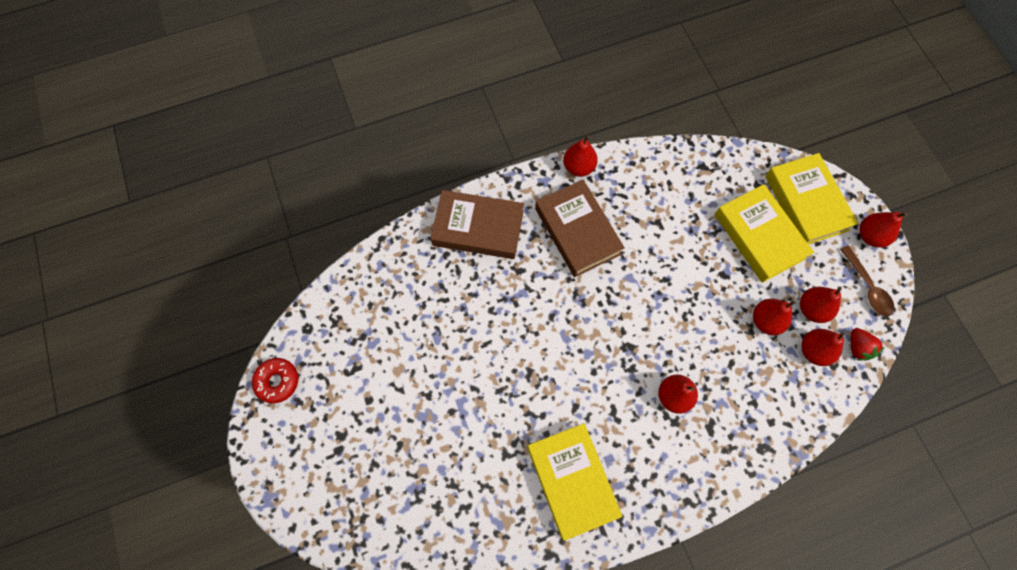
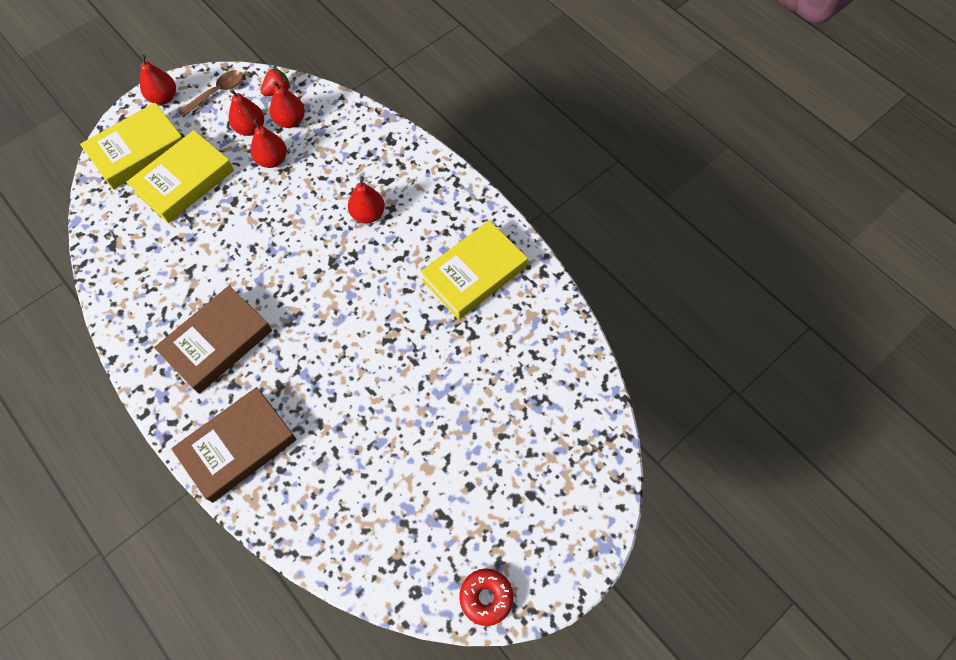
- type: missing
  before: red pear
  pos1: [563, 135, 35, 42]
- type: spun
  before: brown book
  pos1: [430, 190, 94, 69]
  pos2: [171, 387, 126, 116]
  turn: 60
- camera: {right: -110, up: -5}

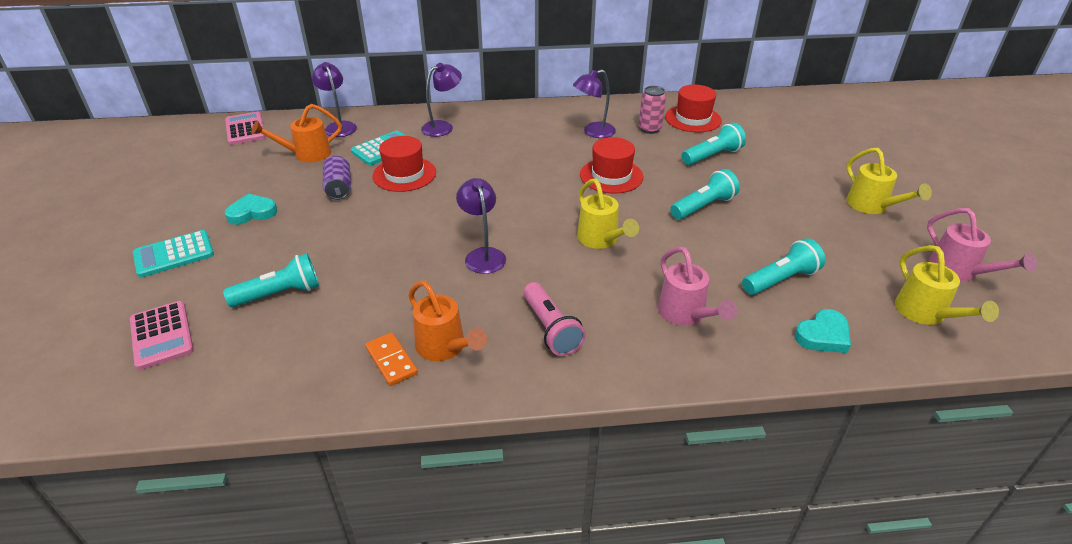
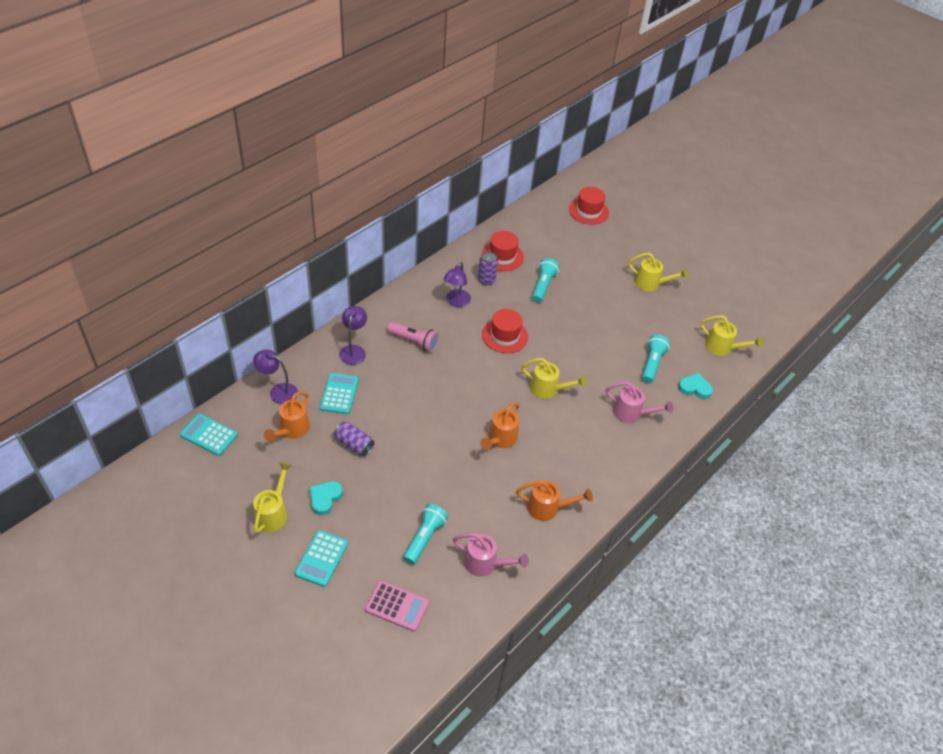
- type: missing
  before: orange domino
  pos1: [365, 332, 53, 54]
- type: missing
  before: turquoise flashlight
  pos1: [670, 169, 70, 51]
- type: appeared
  after: yellow watering can
  pos2: [253, 462, 39, 71]
- type: relocated
  before: red hat
  pos1: [372, 136, 64, 56]
  pos2: [569, 187, 40, 38]
- type: relocated
  before: pink flashlight
  pos1: [523, 282, 63, 74]
  pos2: [387, 322, 52, 30]
- type: relocated
  before: pink watering can
  pos1: [927, 208, 110, 74]
  pos2: [453, 533, 76, 44]
- type: exchanged
  before: purple lamp
  after: orange watering can
  pos1: [456, 178, 50, 96]
  pos2: [481, 402, 38, 48]
- type: colour
  before: pink calculator
  after: turquoise calculator
  pos1: [225, 112, 41, 33]
  pos2: [180, 413, 58, 43]
- type: colour
  before: pink can
  after: purple can
  pos1: [639, 86, 27, 48]
  pos2: [478, 251, 20, 34]
- type: spun
  before: turquoise heart
  pos1: [795, 309, 56, 44]
  pos2: [678, 373, 35, 26]
  turn: -90
- camera: {right: -45, up: 10}

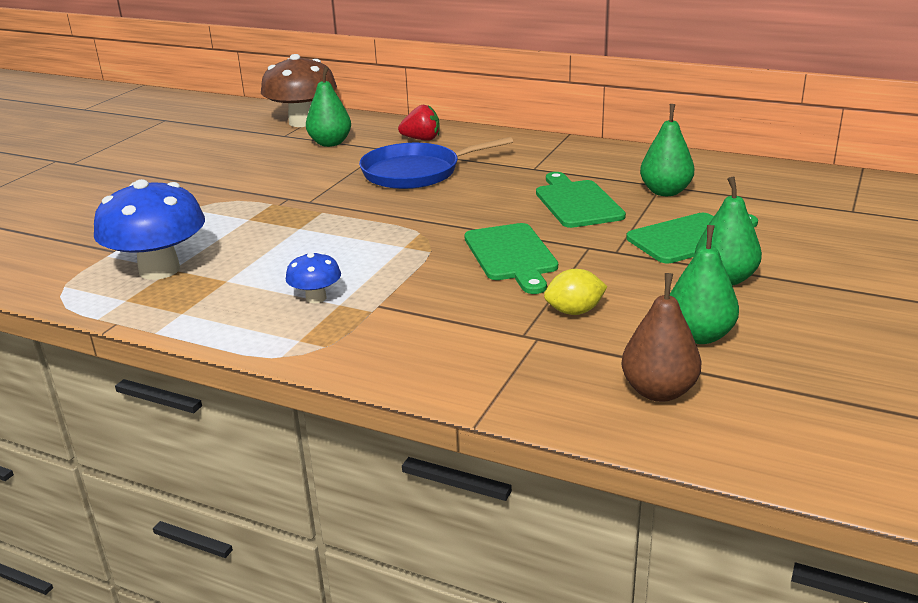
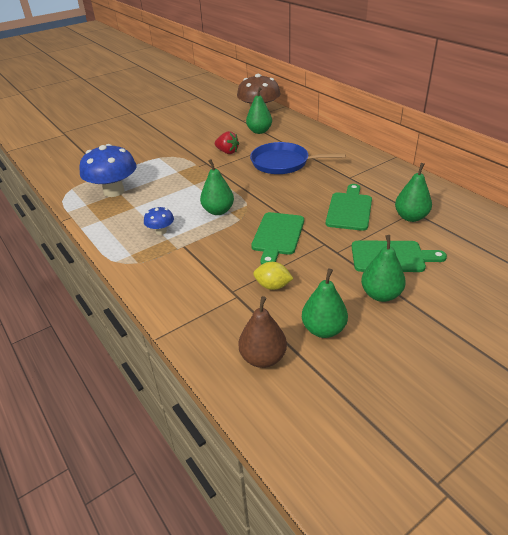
- type: appeared
  after: green pear
  pos2: [200, 159, 34, 56]
- type: relocated
  before: red strawberry
  pos1: [398, 105, 42, 36]
  pos2: [215, 131, 24, 23]
- camera: {right: 30, up: 10}

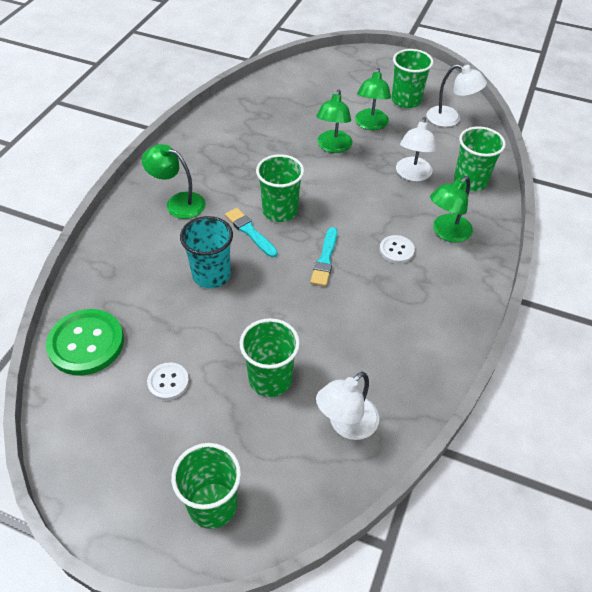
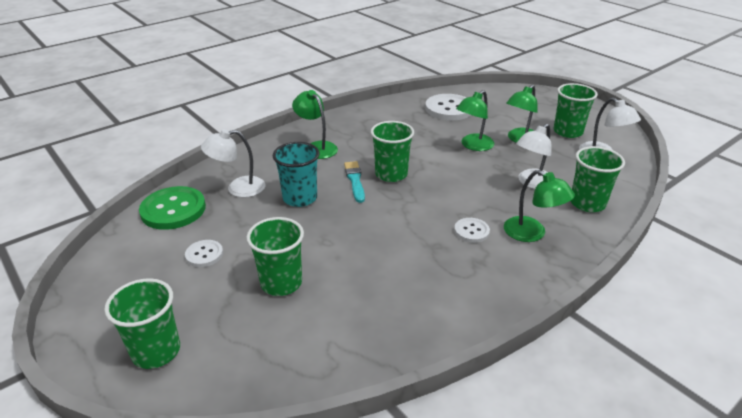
- type: missing
  before: turquoise brush
  pos1: [310, 227, 27, 59]
- type: appeared
  after: white button
  pos2: [425, 94, 46, 26]
- type: relocated
  before: white lamp
  pos1: [316, 372, 63, 68]
  pos2: [201, 129, 64, 69]
- type: spun
  before: green lamp
  pos1: [430, 176, 43, 67]
  pos2: [504, 170, 71, 72]
  turn: -120
- camera: {right: 30, up: -15}

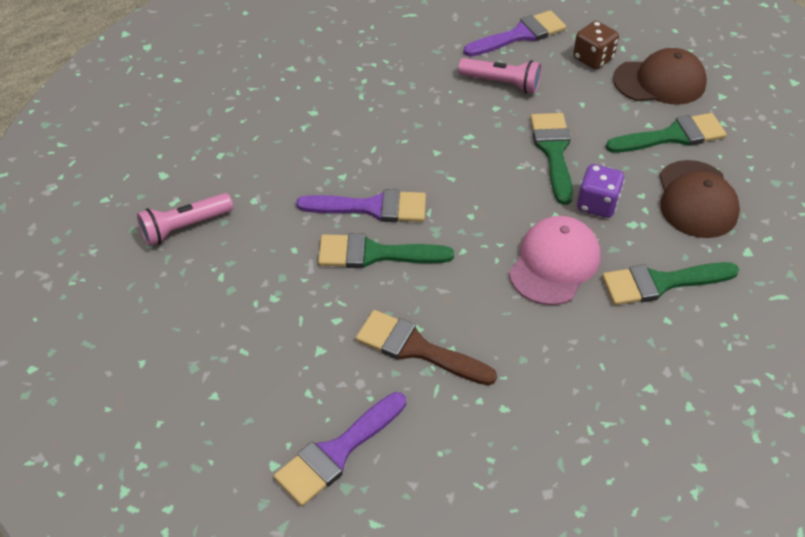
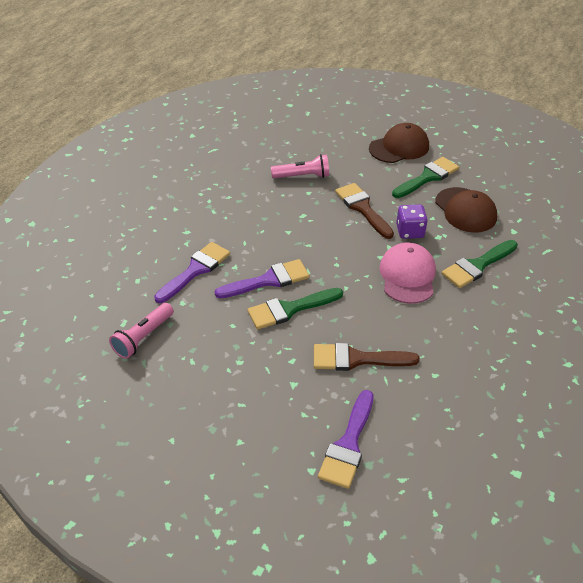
- type: missing
  before: brown dice
  pos1: [573, 21, 46, 48]
- type: relocated
  before: purple brush
  pos1: [463, 10, 103, 47]
  pos2: [154, 242, 76, 61]
- type: colour
  before: green brush
  after: brown brush
  pos1: [530, 113, 43, 92]
  pos2: [335, 183, 59, 56]
- camera: {right: -25, up: -5}

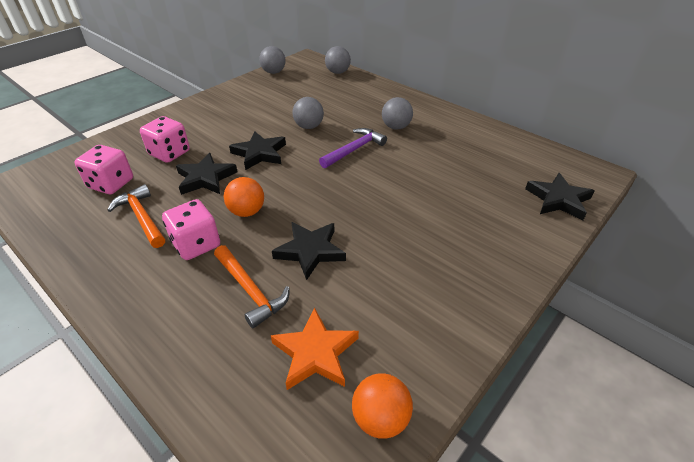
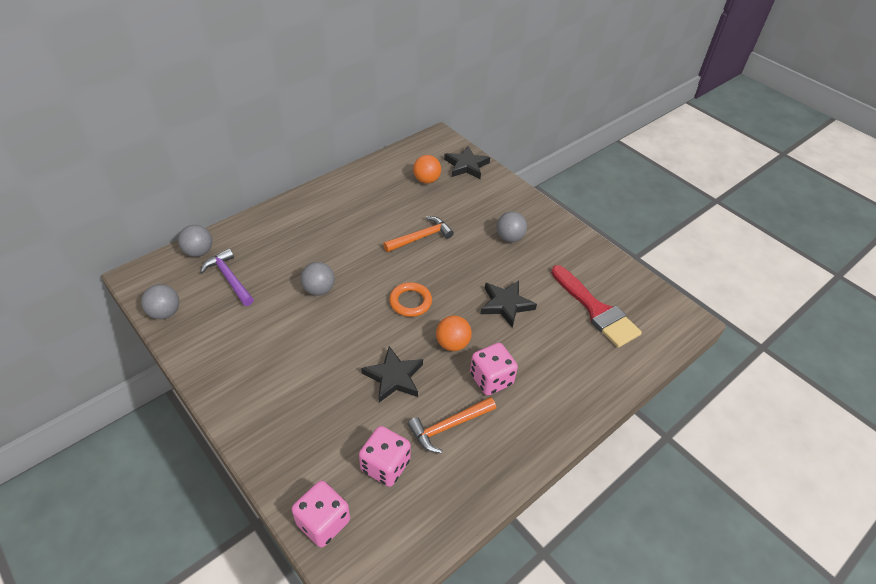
- type: missing
  before: black star
  pos1: [229, 131, 57, 39]
- type: appeared
  after: orange ring
  pos2: [389, 282, 43, 35]
- type: relocated
  before: pink dice
  pos1: [140, 116, 50, 47]
  pos2: [292, 481, 58, 66]
- type: relocated
  before: orange hammer
  pos1: [214, 245, 76, 83]
  pos2: [383, 216, 71, 36]
- type: relocated
  before: purple hammer
  pos1: [319, 128, 68, 40]
  pos2: [200, 248, 54, 58]
- type: relocated
  before: orange ball
  pos1: [352, 373, 61, 66]
  pos2: [413, 155, 28, 29]
- type: relocated
  before: grey ball
  pos1: [382, 97, 31, 32]
  pos2: [496, 211, 31, 31]
- type: exchanged
  before: orange star
  after: red brush
  pos1: [270, 307, 89, 83]
  pos2: [551, 265, 91, 83]
- camera: {right: -85, up: 5}

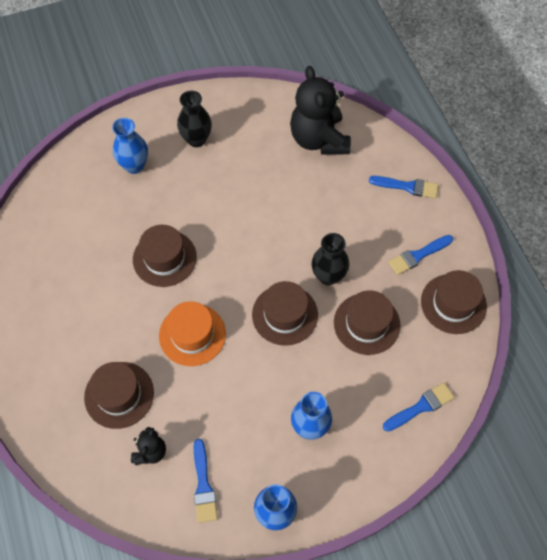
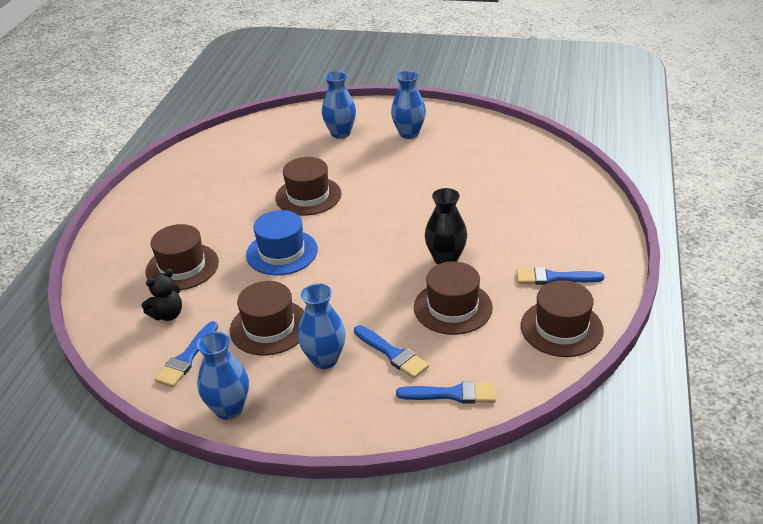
- type: missing
  before: black teddy bear
  pos1: [290, 66, 61, 89]
- type: relocated
  before: brown hat
  pos1: [252, 281, 66, 65]
  pos2: [230, 281, 74, 74]
- type: relocated
  before: blue brush
  pos1: [369, 176, 69, 22]
  pos2: [354, 325, 75, 54]
- type: colour
  before: orange hat
  after: blue hat
  pos1: [159, 301, 67, 65]
  pos2: [246, 210, 72, 65]
- type: colour
  before: black vase
  after: blue vase
  pos1: [177, 91, 35, 56]
  pos2: [391, 71, 35, 68]
- camera: {right: 35, up: -25}

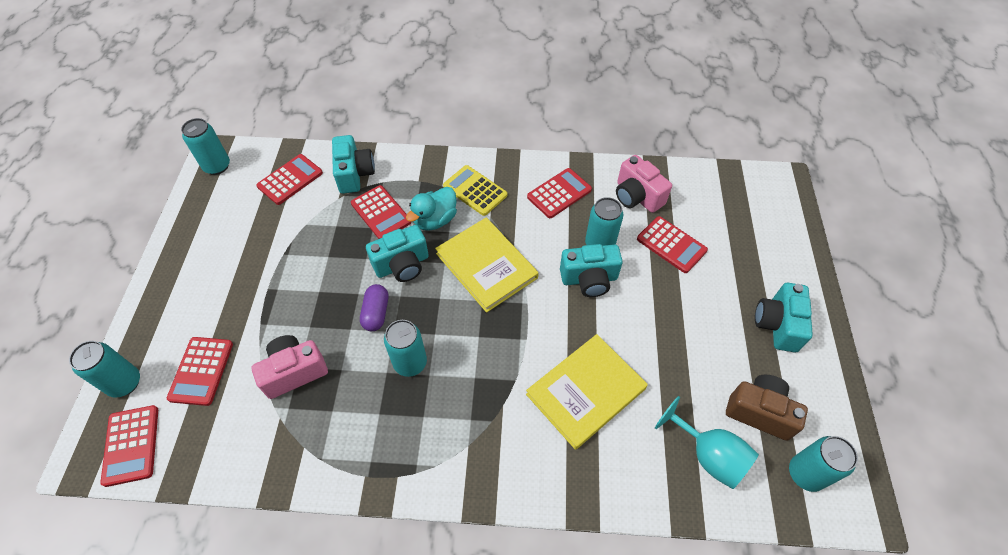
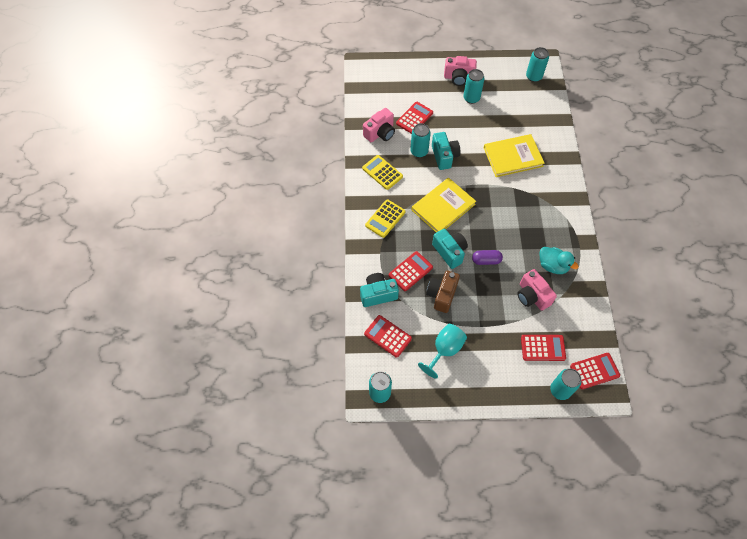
- type: relocated
  before: turquoise can
  pos1: [384, 320, 43, 57]
  pos2: [463, 69, 22, 35]
- type: relocated
  before: turquoise duck
  pos1: [406, 187, 51, 44]
  pos2: [540, 247, 39, 27]
- type: relocated
  before: turquoise goblet
  pos1: [655, 396, 104, 93]
  pos2: [418, 324, 49, 55]
- type: relocated
  before: brown camera
  pos1: [726, 375, 82, 66]
  pos2: [426, 271, 34, 42]
- type: colour
  before: red calculator
  after: yellow calculator
  pos1: [527, 168, 65, 50]
  pos2: [362, 155, 41, 35]
- type: colour
  before: turquoise camera
  after: pink camera
  pos1: [755, 283, 58, 69]
  pos2: [444, 56, 33, 30]
- type: spun
  before: yellow book
  pos1: [526, 334, 122, 116]
  pos2: [484, 134, 61, 43]
  turn: -60
- camera: {right: -95, up: 5}

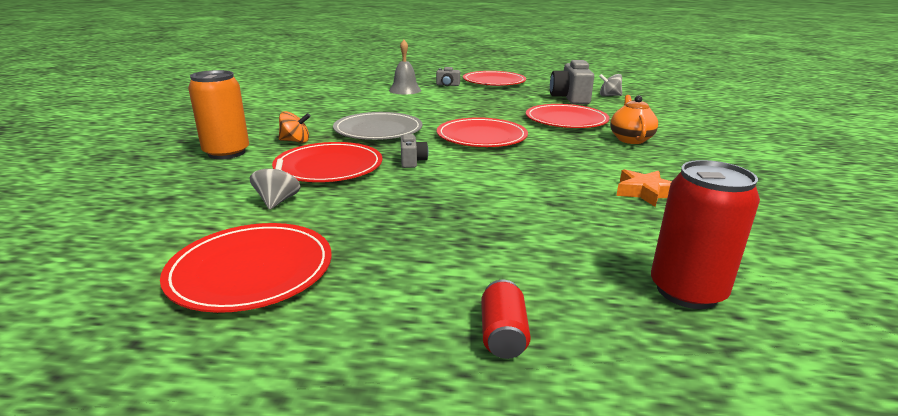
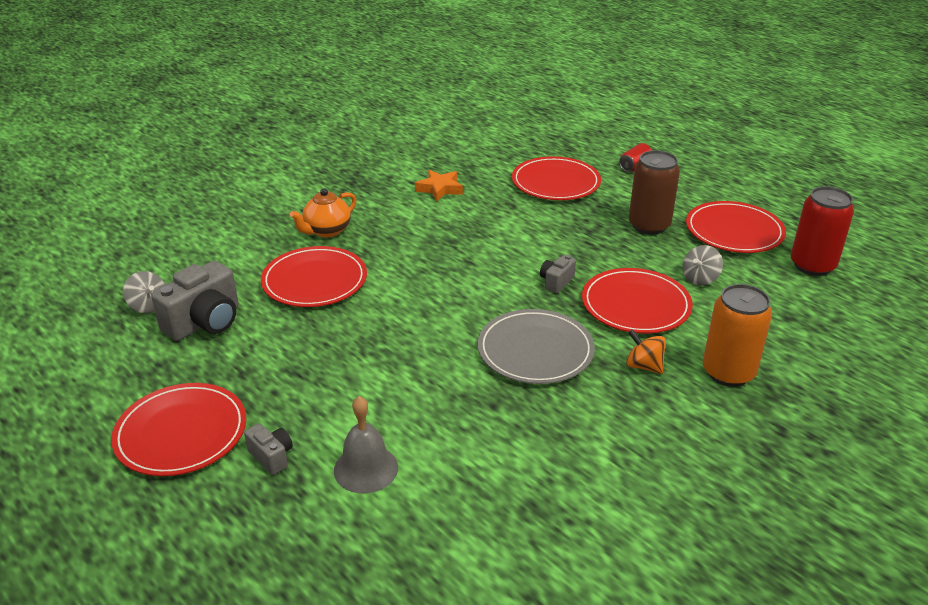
- type: appeared
  after: brown can
  pos2: [629, 150, 51, 85]
- type: relocated
  before: red plate
  pos1: [437, 117, 91, 30]
  pos2: [512, 156, 89, 44]
- type: relocated
  before: red can
  pos1: [651, 160, 109, 149]
  pos2: [791, 186, 63, 90]
- camera: {right: -140, up: 10}

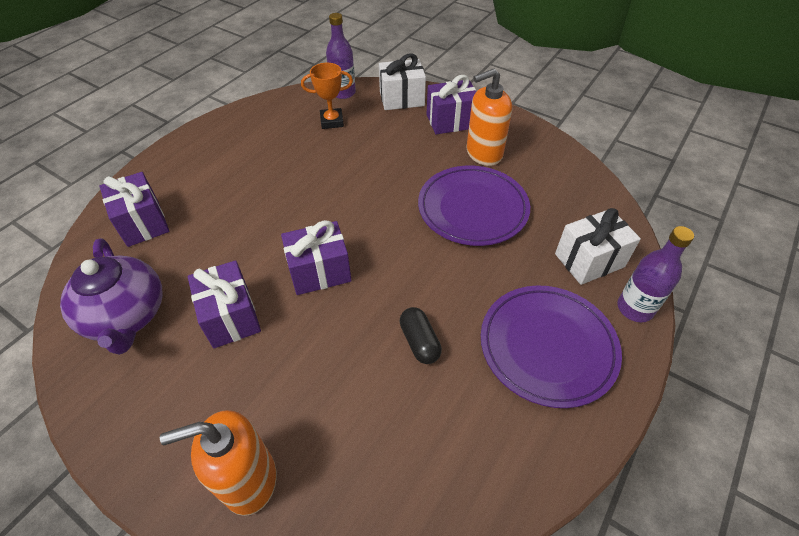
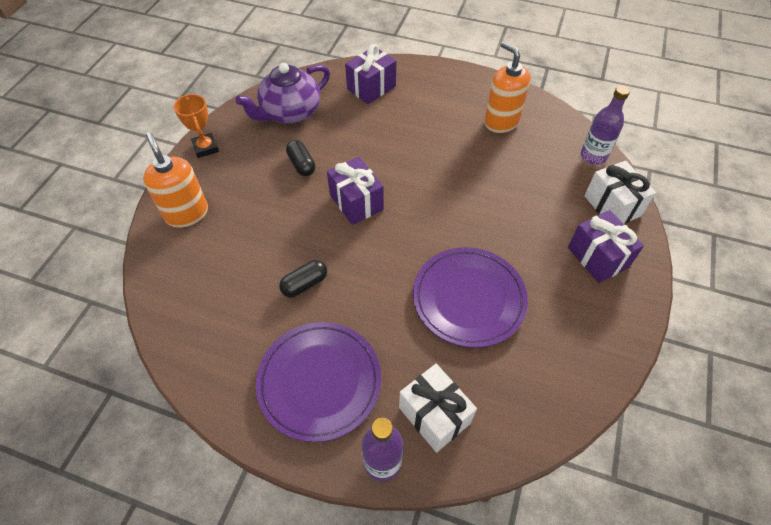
- type: relocated
  before: orange trophy
  pos1: [301, 63, 52, 66]
  pos2: [174, 94, 45, 64]
- type: relocated
  before: orange soap dispenser
  pos1: [467, 69, 45, 97]
  pos2: [484, 41, 47, 92]
- type: exchanged
  before: purple gift
  after: black capsule
  pos1: [188, 260, 73, 88]
  pos2: [286, 140, 30, 36]
- camera: {right: 75, up: 5}

